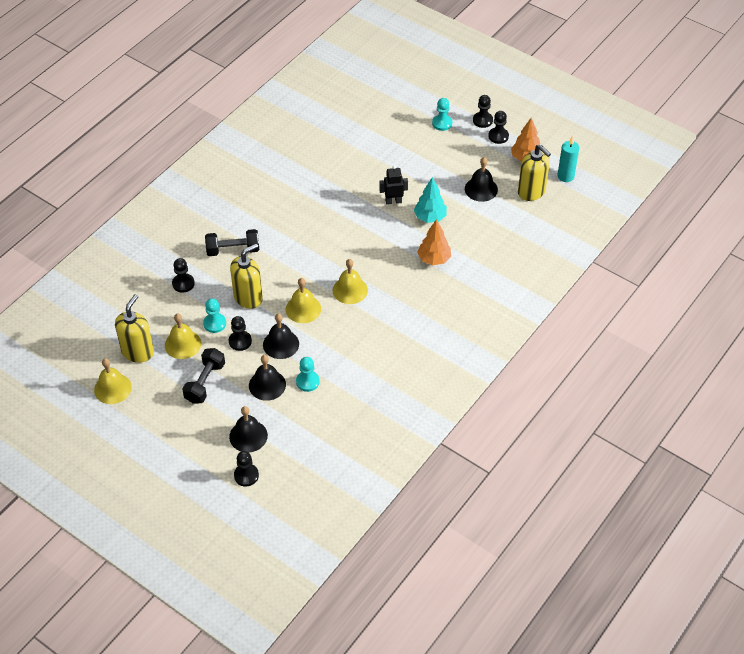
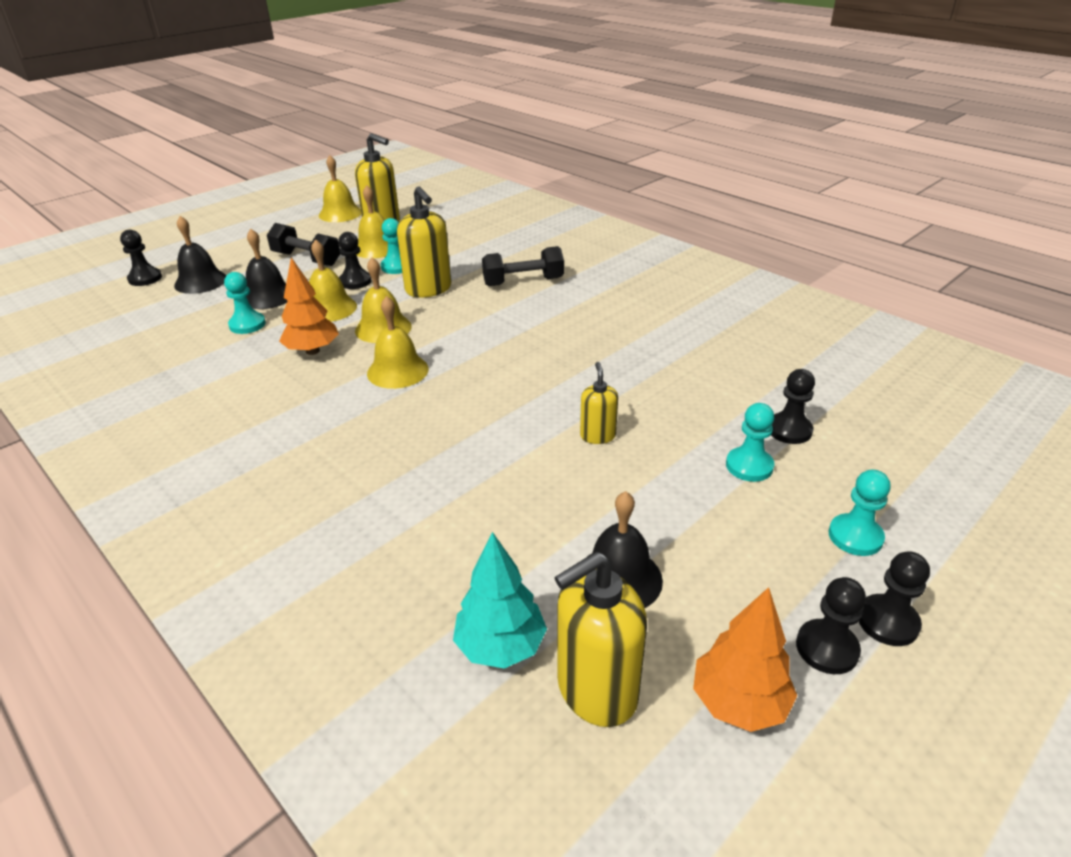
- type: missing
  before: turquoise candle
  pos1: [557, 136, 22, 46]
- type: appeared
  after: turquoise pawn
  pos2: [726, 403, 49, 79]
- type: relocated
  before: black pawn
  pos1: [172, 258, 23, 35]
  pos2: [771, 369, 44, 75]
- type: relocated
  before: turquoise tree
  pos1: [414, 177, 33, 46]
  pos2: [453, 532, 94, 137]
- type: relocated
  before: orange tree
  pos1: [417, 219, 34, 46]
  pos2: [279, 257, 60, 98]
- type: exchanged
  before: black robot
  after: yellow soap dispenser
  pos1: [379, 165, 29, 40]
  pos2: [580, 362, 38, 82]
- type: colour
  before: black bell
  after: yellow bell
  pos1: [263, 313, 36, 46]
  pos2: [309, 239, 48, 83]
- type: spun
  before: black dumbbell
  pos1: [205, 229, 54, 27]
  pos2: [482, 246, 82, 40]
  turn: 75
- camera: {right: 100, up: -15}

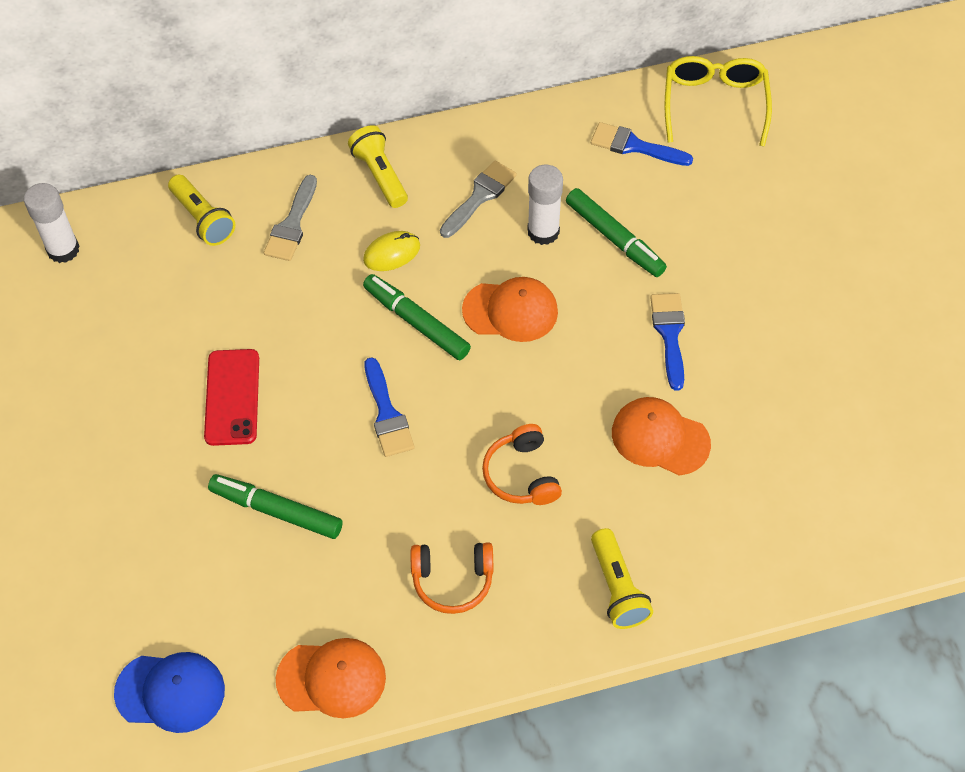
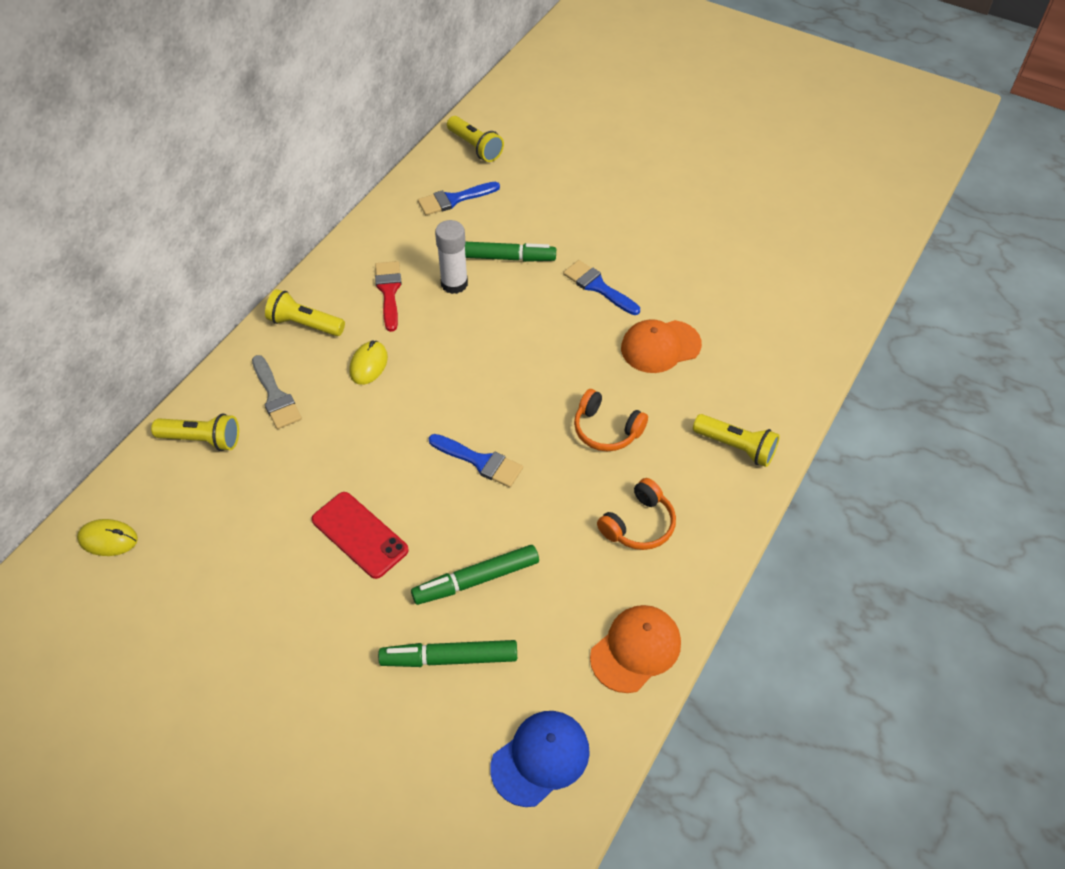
- type: missing
  before: orange cap
  pos1: [462, 277, 96, 65]
- type: relocated
  before: green marker
  pos1: [363, 274, 108, 86]
  pos2: [378, 640, 139, 27]
- type: exchanged
  before: white glue stick
  after: yellow mouse
  pos1: [24, 183, 55, 80]
  pos2: [77, 519, 61, 37]
- type: exchanged
  before: yellow glasses
  after: yellow flashlight
  pos1: [664, 56, 108, 91]
  pos2: [447, 116, 57, 46]
- type: colour
  before: grey brush
  after: red brush
  pos1: [440, 160, 77, 78]
  pos2: [375, 261, 27, 71]
- camera: {right: -45, up: -5}

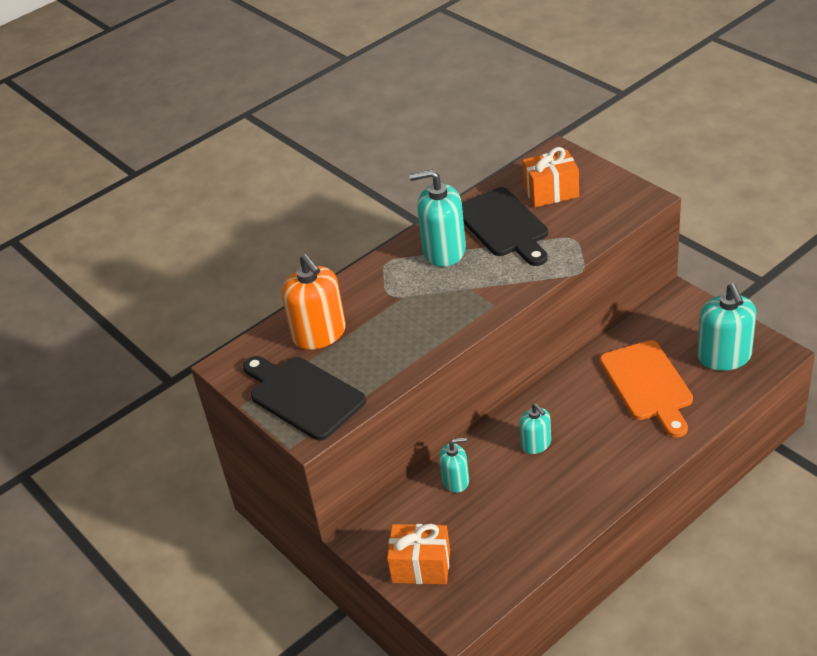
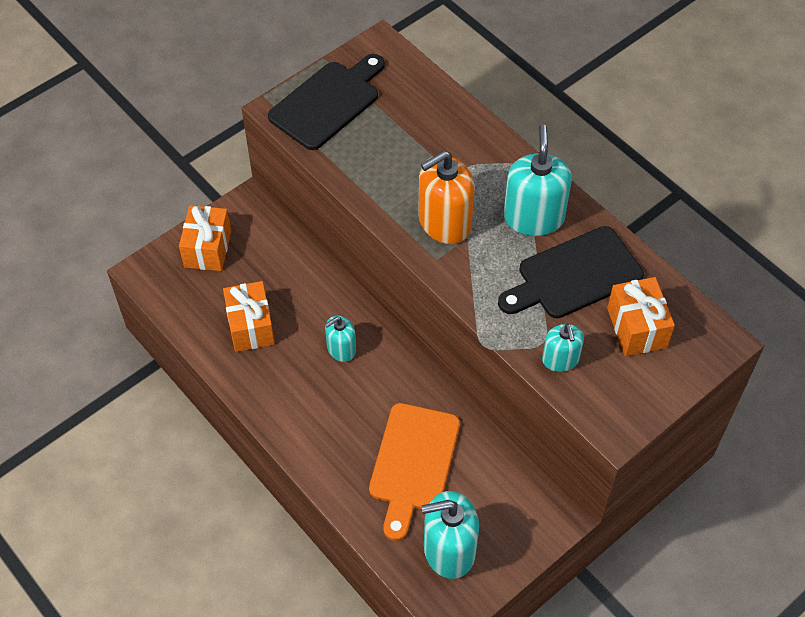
- type: appeared
  after: orange gift
  pos2: [223, 281, 52, 71]
- type: relocated
  before: orange soap dispenser
  pos1: [282, 254, 64, 96]
  pos2: [418, 151, 57, 93]
- type: relocated
  before: turquoise soap dispenser
  pos1: [439, 437, 30, 56]
  pos2: [542, 324, 42, 48]
- type: spun
  before: orange cutting board
  pos1: [600, 340, 93, 98]
  pos2: [369, 403, 91, 138]
  turn: -60
- camera: {right: 85, up: 15}

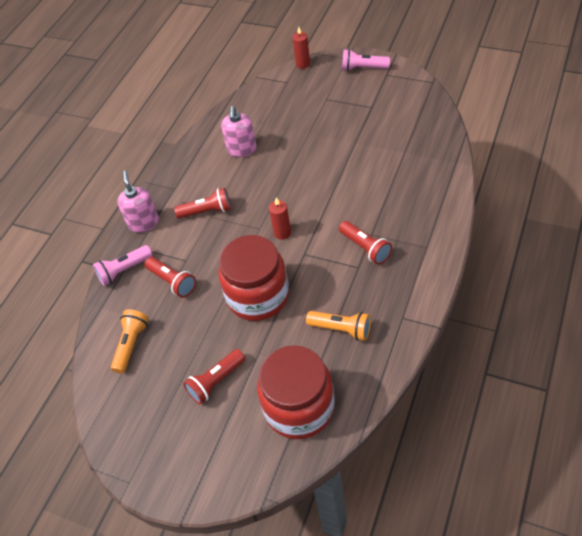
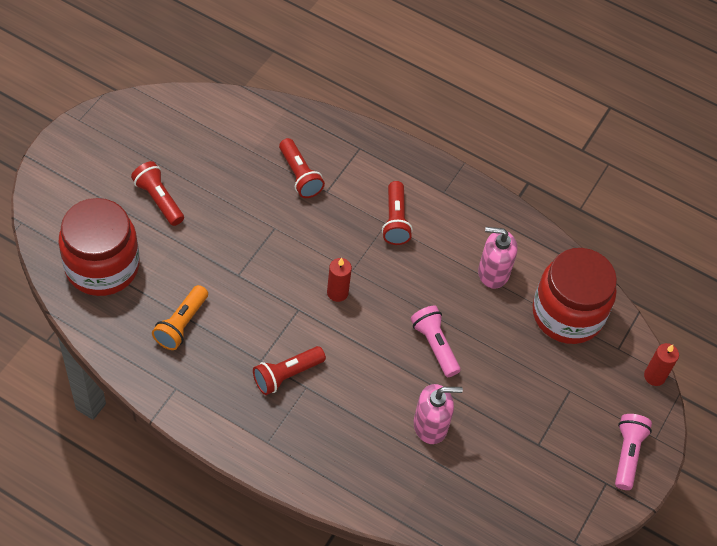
- type: missing
  before: orange flashlight
  pos1: [111, 309, 37, 65]
- type: relocated
  before: pink flashlight
  pos1: [93, 245, 60, 41]
  pos2: [410, 306, 50, 71]
- type: relocated
  before: pink soap dispenser
  pos1: [117, 171, 42, 61]
  pos2: [414, 384, 49, 60]
- type: relocated
  before: red jar
  pos1: [218, 235, 71, 86]
  pos2: [533, 248, 84, 96]
- type: spun
  before: red flashlight
  pos1: [144, 257, 52, 41]
  pos2: [279, 138, 46, 60]
  turn: -75
- camera: {right: 85, up: 5}

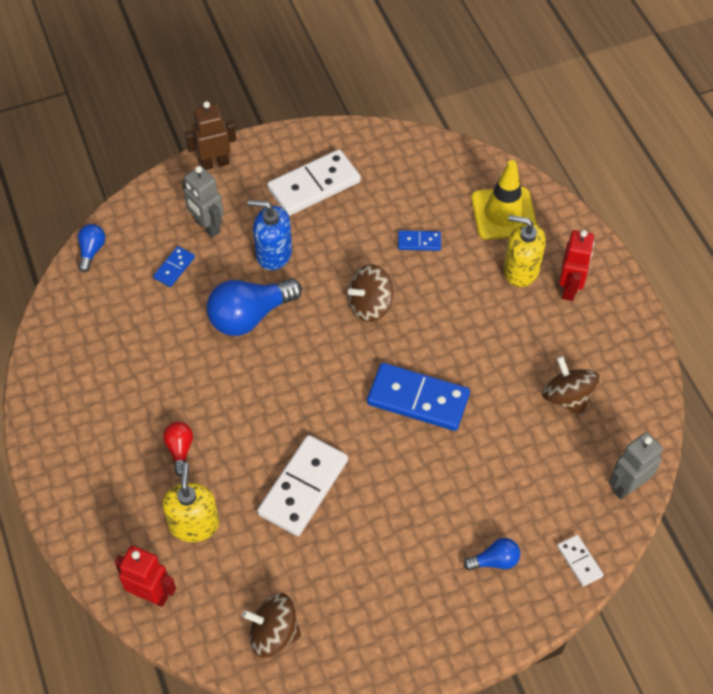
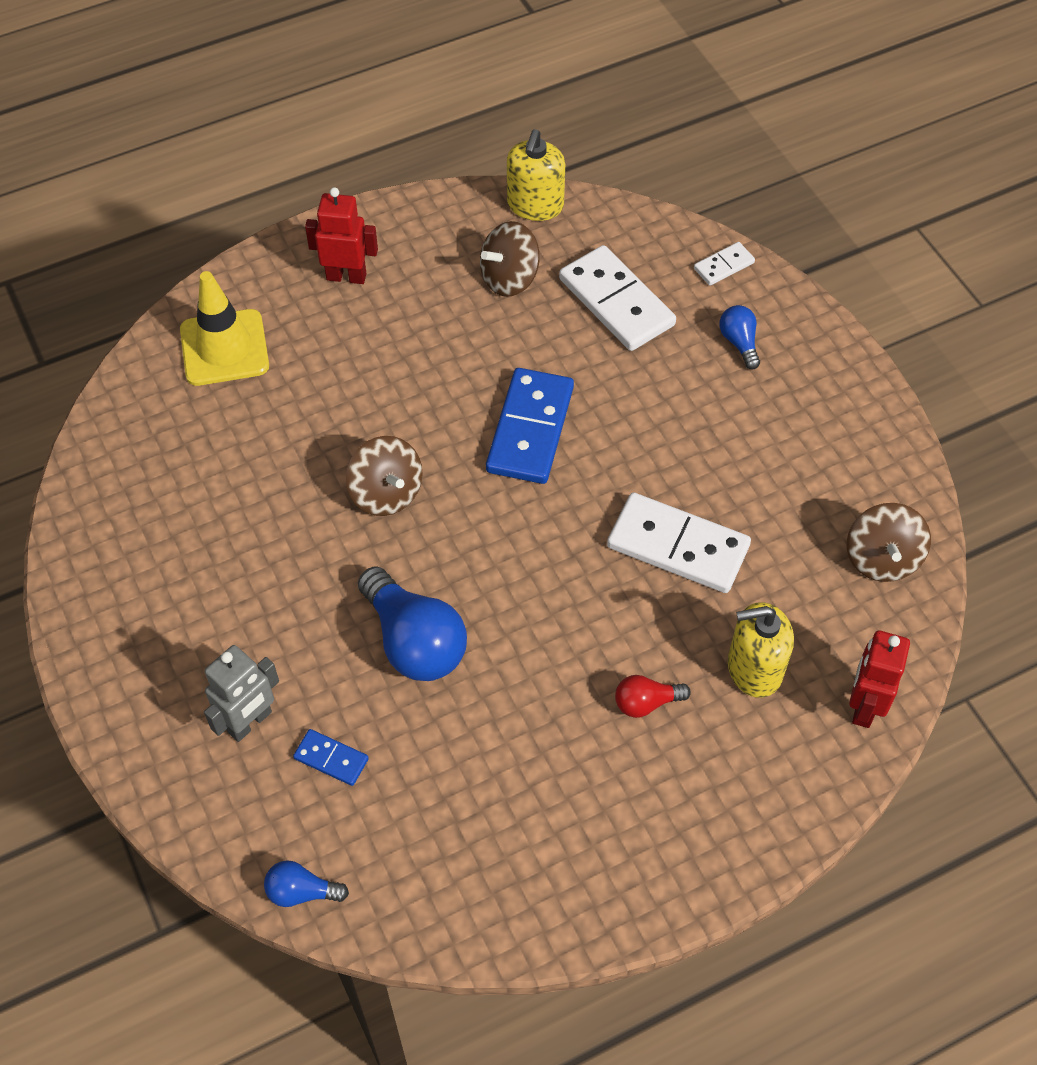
- type: missing
  before: brown robot
  pos1: [185, 101, 52, 69]
- type: missing
  before: blue soap dispenser
  pos1: [248, 200, 44, 70]
- type: missing
  before: blue domino
  pos1: [398, 230, 43, 21]
- type: missing
  before: grey robot
  pos1: [609, 432, 54, 67]
- type: relocated
  before: white domino
  pos1: [267, 149, 94, 67]
  pos2: [559, 245, 117, 106]
- type: relocated
  before: yellow soap dispenser
  pos1: [503, 215, 43, 72]
  pos2: [507, 129, 58, 92]
- camera: {right: -95, up: 0}

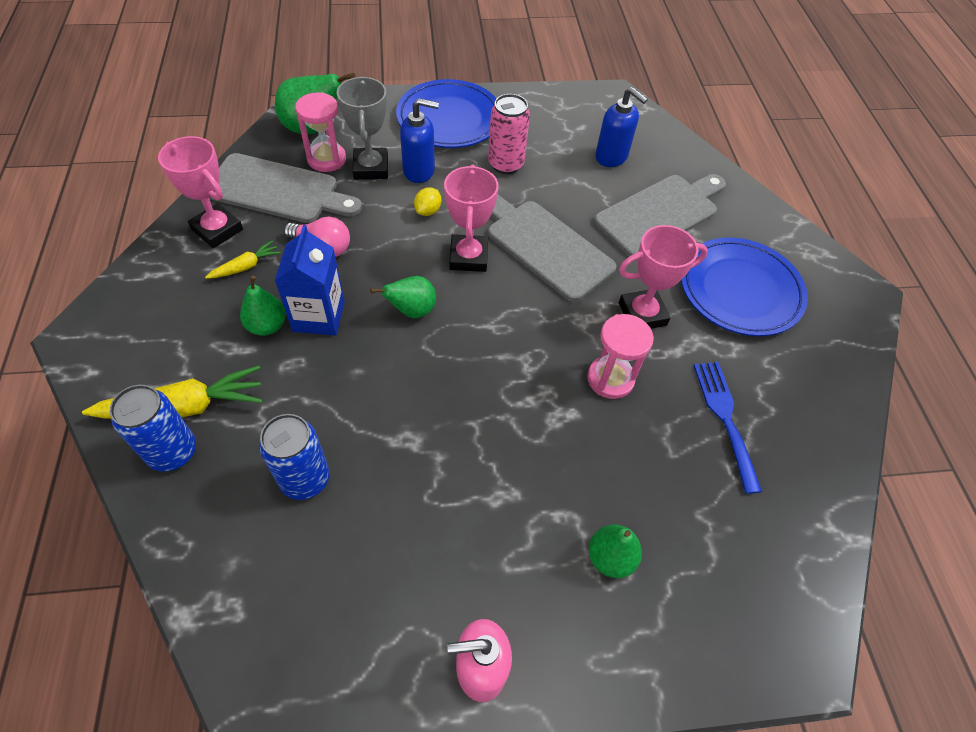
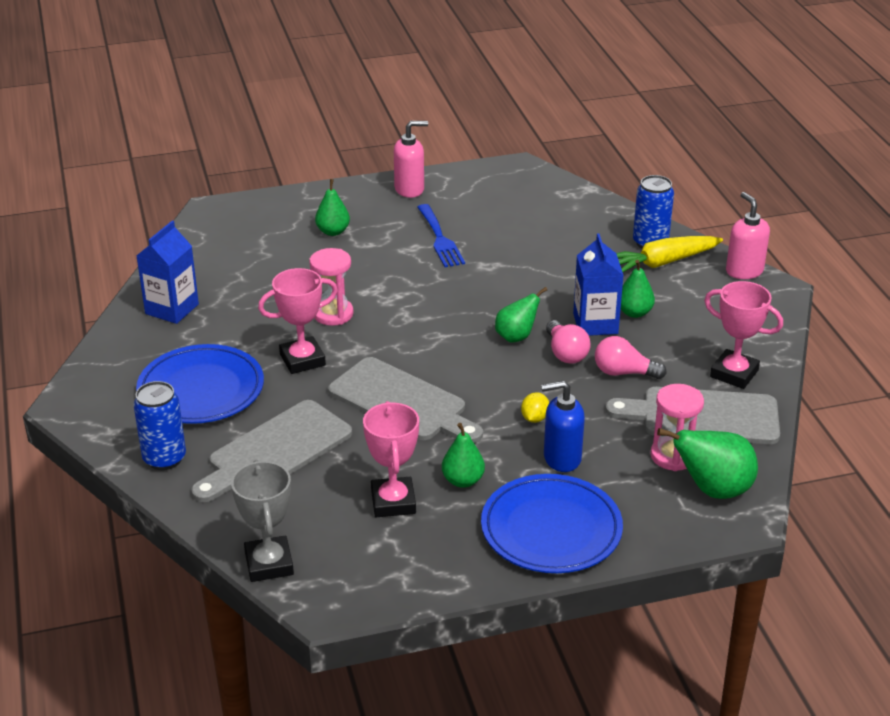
- type: missing
  before: yellow carrot
  pos1: [205, 241, 76, 38]
- type: missing
  before: blue soap dispenser
  pos1: [595, 87, 53, 80]
- type: appeared
  after: blue carton
  pos2: [137, 221, 62, 103]
- type: appeared
  after: pink light bulb
  pos2: [546, 320, 45, 44]
- type: appeared
  after: pink soap dispenser
  pos2: [726, 192, 44, 87]
- type: relocated
  before: blue can
  pos1: [259, 414, 70, 86]
  pos2: [133, 381, 53, 89]
- type: relocated
  before: grey trophy
  pos1: [337, 77, 51, 103]
  pos2: [231, 460, 63, 122]
- type: relocated
  before: pink trophy
  pos1: [444, 164, 55, 108]
  pos2: [363, 401, 56, 116]
- type: relocated
  before: blue fork
  pos1: [693, 362, 69, 132]
  pos2: [417, 204, 48, 63]
- type: exchanged
  before: pink can
  after: green pear
  pos1: [488, 94, 42, 80]
  pos2: [442, 423, 43, 65]
- camera: {right: 175, up: -20}

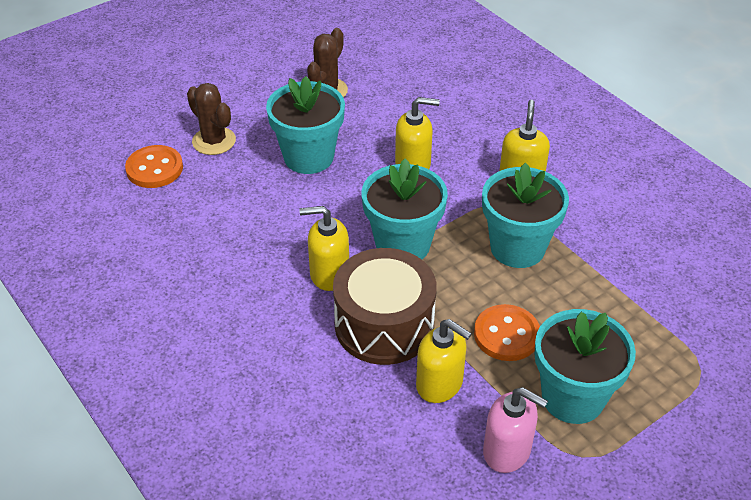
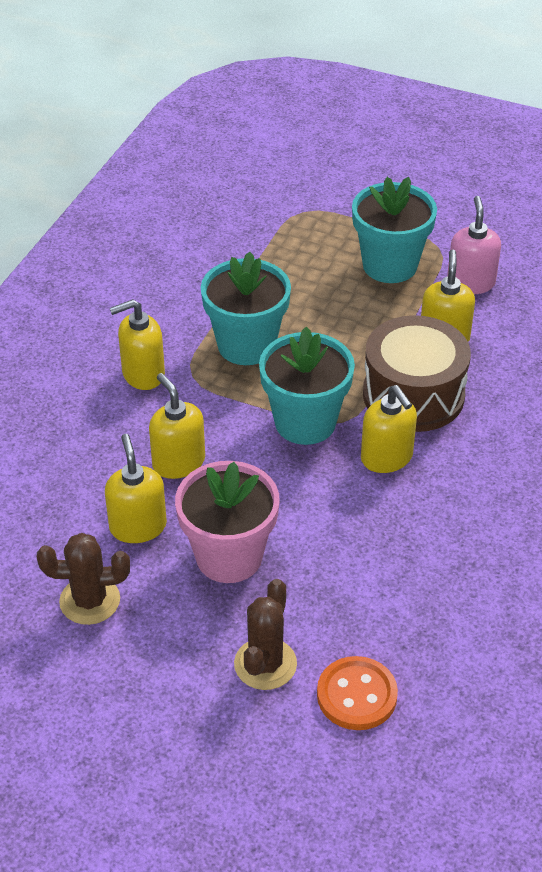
- type: missing
  before: orange button
  pos1: [474, 304, 66, 57]
- type: appeared
  after: yellow soap dispenser
  pos2: [105, 434, 62, 109]
- type: colour
  before: turquoise flower pot
  after: pink flower pot
  pos1: [266, 76, 79, 98]
  pos2: [175, 461, 105, 122]
- camera: {right: -120, up: 0}

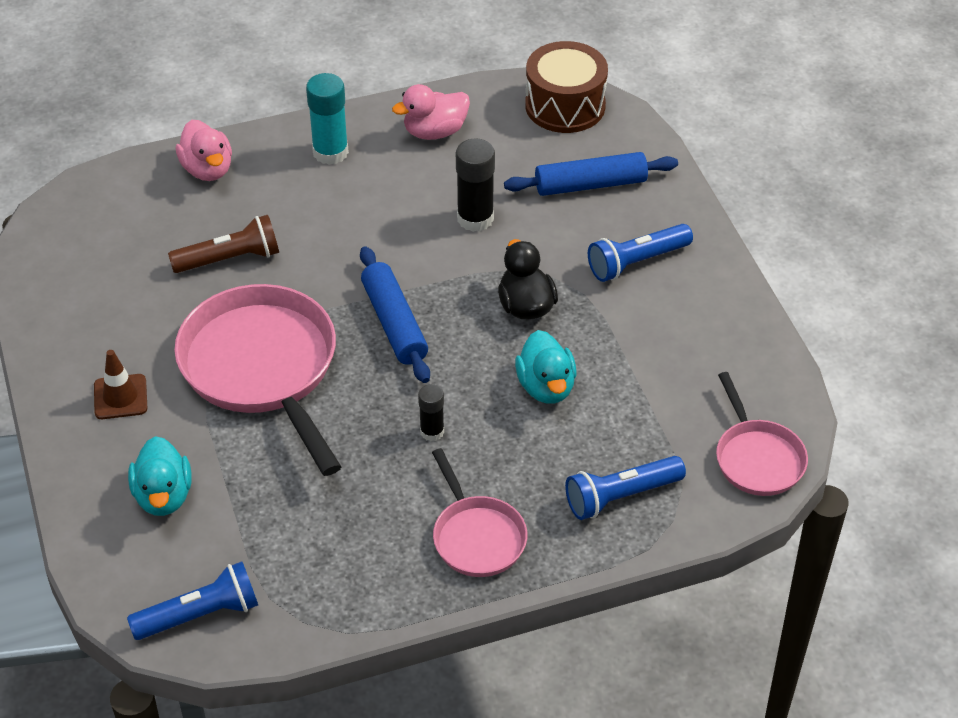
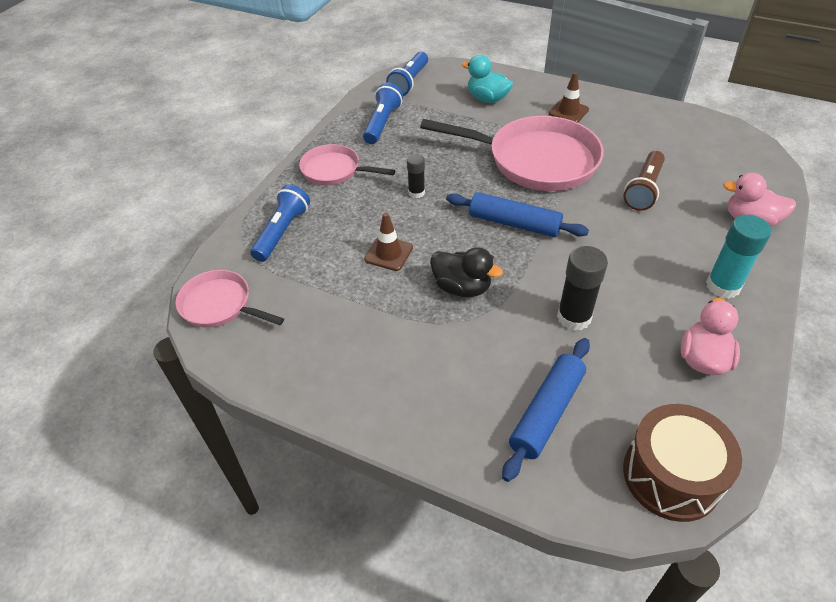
- type: relocated
  before: blue flashlight
  pos1: [588, 224, 105, 58]
  pos2: [363, 83, 40, 61]
- type: exchanged
  before: turquoise duck
  after: brown traffic cone
  pos1: [515, 330, 61, 74]
  pos2: [364, 212, 49, 59]
- camera: {right: 135, up: 0}

